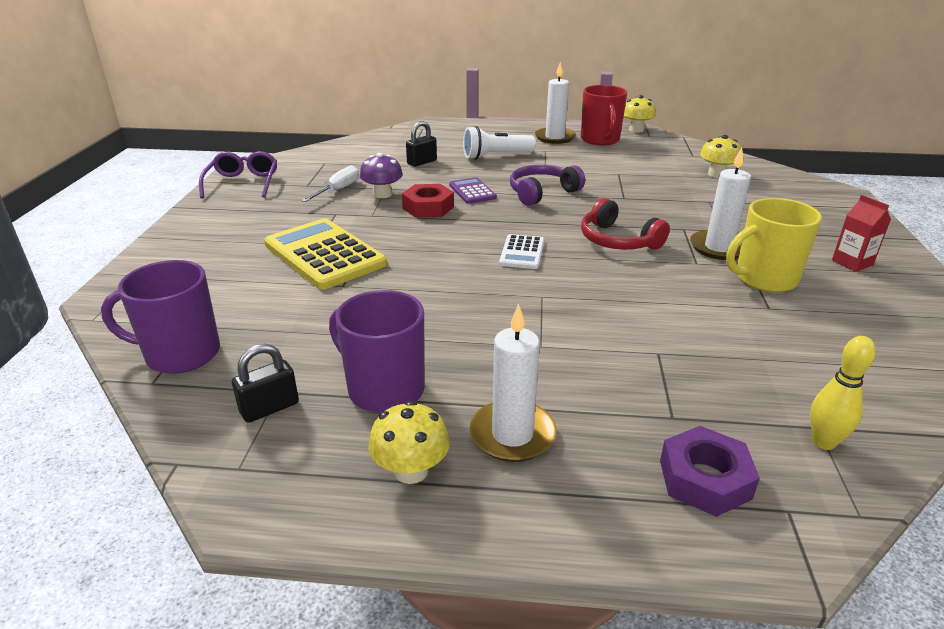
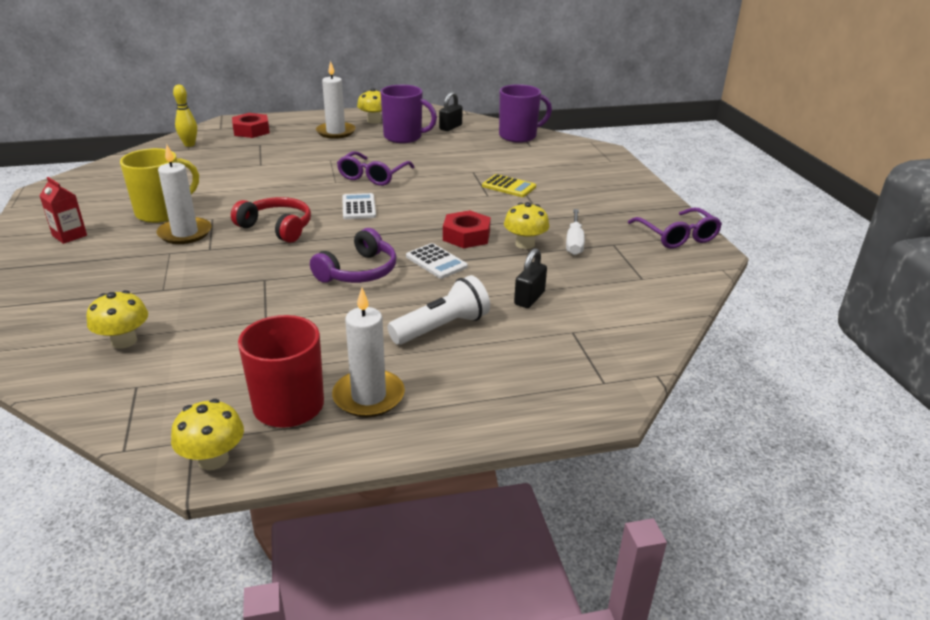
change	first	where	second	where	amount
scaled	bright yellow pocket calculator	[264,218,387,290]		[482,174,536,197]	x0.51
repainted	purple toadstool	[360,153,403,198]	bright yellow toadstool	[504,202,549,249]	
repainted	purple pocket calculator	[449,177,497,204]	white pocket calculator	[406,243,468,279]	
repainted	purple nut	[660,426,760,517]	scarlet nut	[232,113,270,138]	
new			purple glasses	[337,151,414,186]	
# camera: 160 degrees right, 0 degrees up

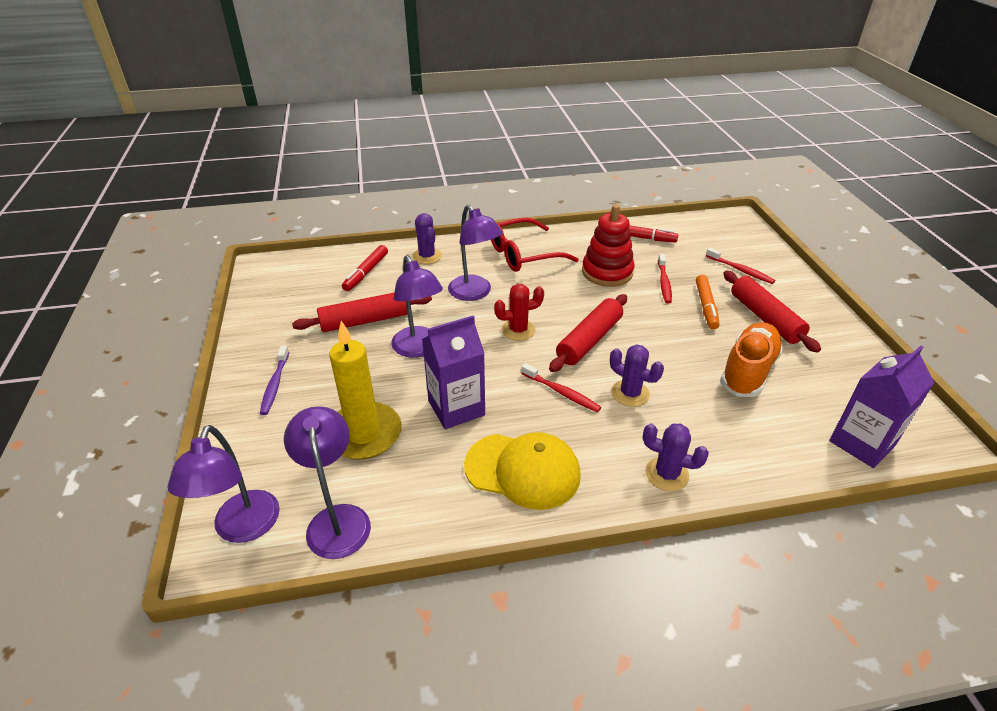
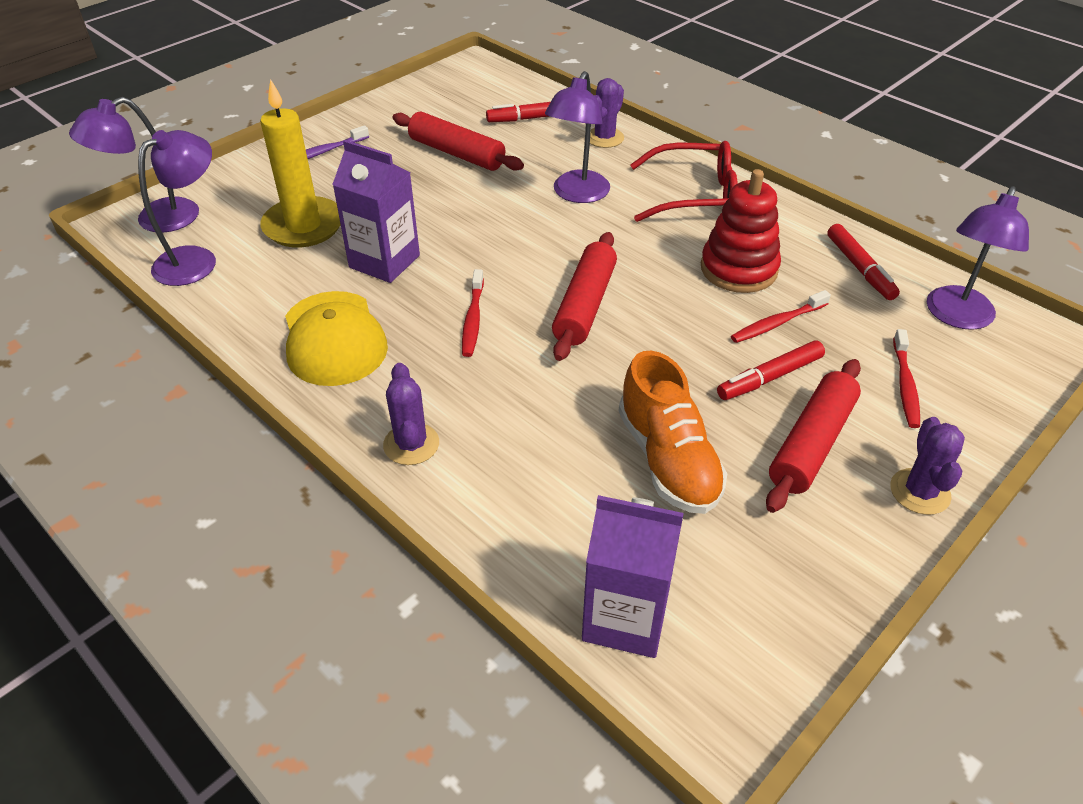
change	first	where	second	where	amount
shifted	purple reading lamp	[391,255,443,358]		[927,186,1029,330]	
rotated	scarlet glasses	[491,218,579,272]		[630,141,738,222]	150 degrees clockwise
gone	scarlet prickly plant	[494,284,544,341]			
rotated	scarlet dough roller	[549,294,627,372]		[552,232,617,361]	75 degrees counterclockwise
shifted	purple prickly plant	[610,344,664,407]		[890,417,965,515]	
repainted	orange-coloured felt pen	[696,275,720,330]	scarlet felt pen	[717,340,825,400]	
rotated	orange-coloured lace-up shoe	[720,322,784,397]		[619,351,728,514]	75 degrees clockwise
# camera: 55 degrees right, 5 degrees up

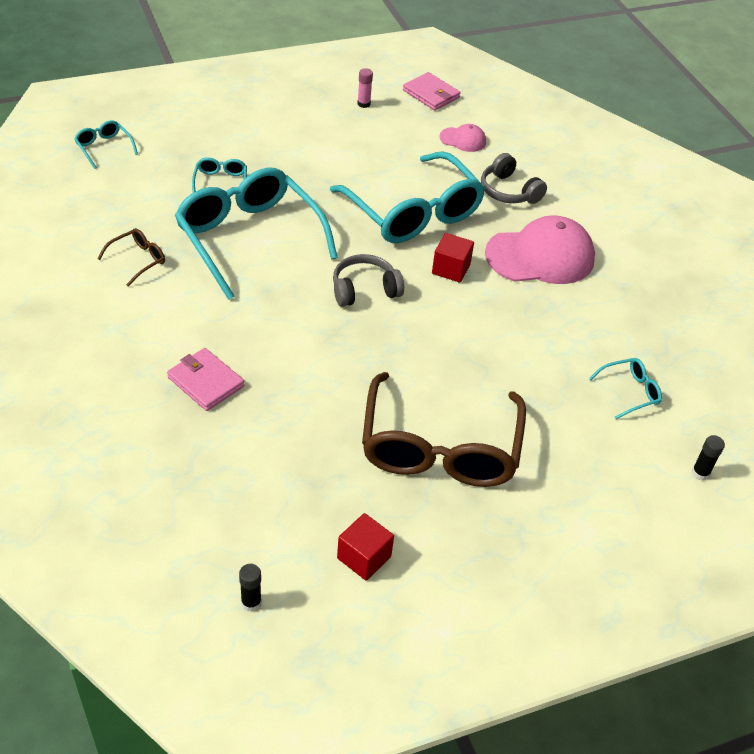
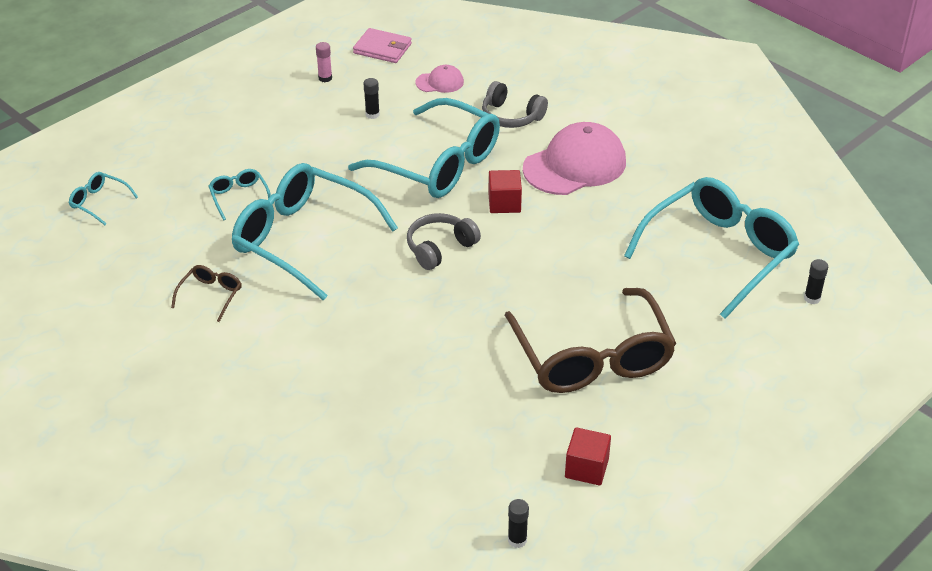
change	first	where	second	where	amount
gone	rosy billfold	[167,348,244,411]			
scaled	aqua glasses	[589,358,662,419]		[624,177,799,319]	x2.40
new			black glue	[364,78,380,119]	
# camera: 20 degrees left, 5 degrees down

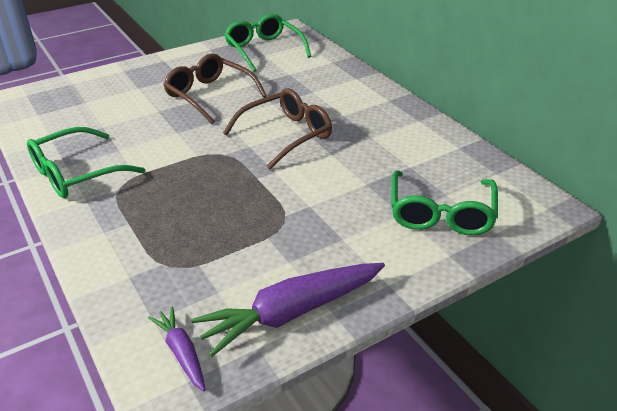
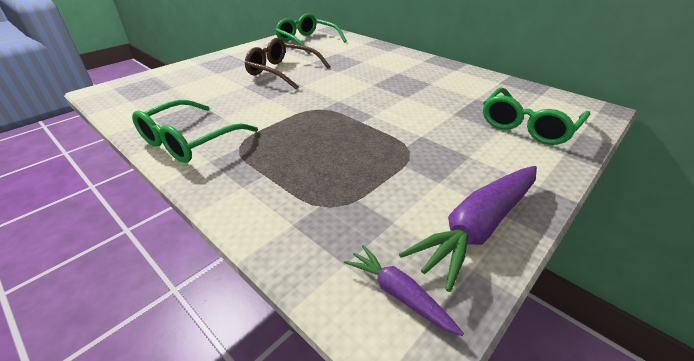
change	first	where	second	where	amount
gone	dark brown glasses	[223,88,332,169]			
rotated	leaf-green glasses	[391,170,498,235]		[483,87,590,145]	45 degrees clockwise
# camera: 15 degrees left, 0 degrees up

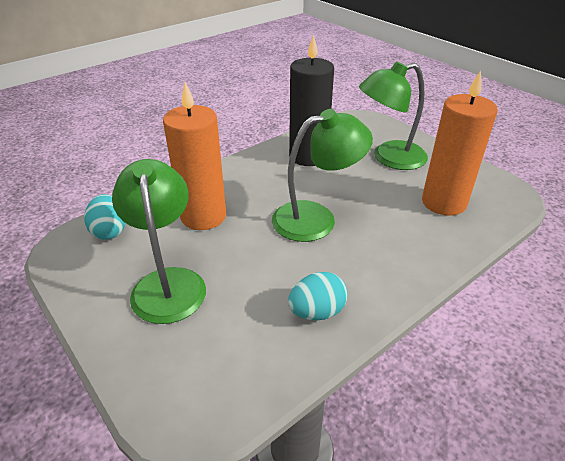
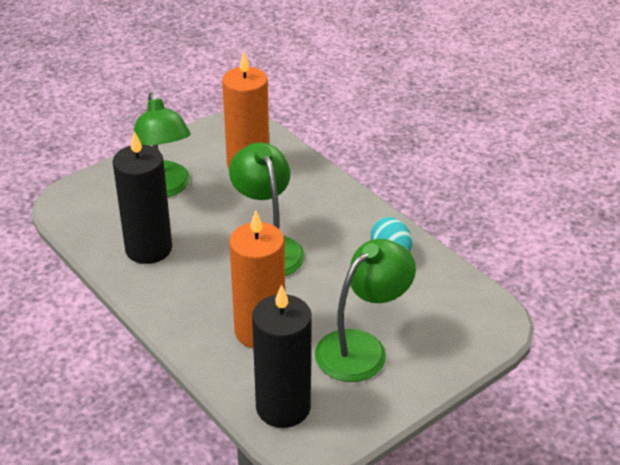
change	first	where	second	where	amount
swapped	aqua toy egg	[84,194,126,240]	black candle	[252,284,312,428]	
rotated	leaf-green reading lamp	[112,159,206,324]		[315,239,416,382]	150 degrees clockwise
# camera: 90 degrees left, 0 degrees up

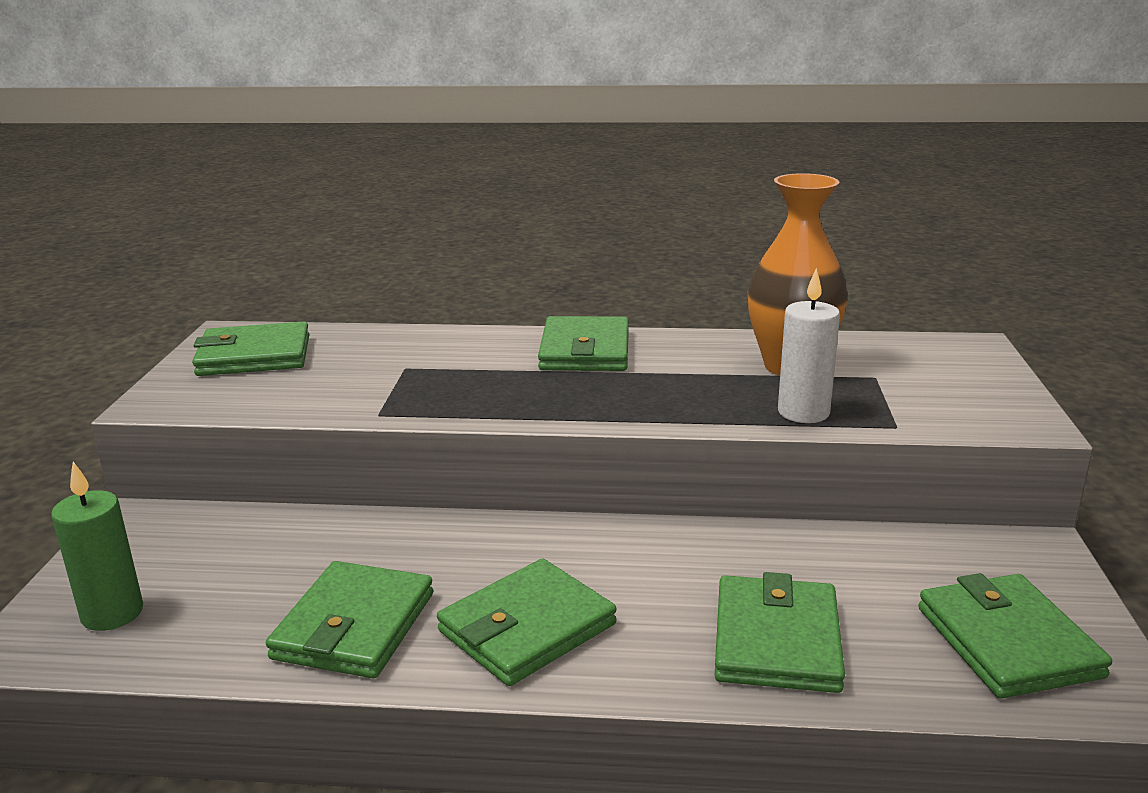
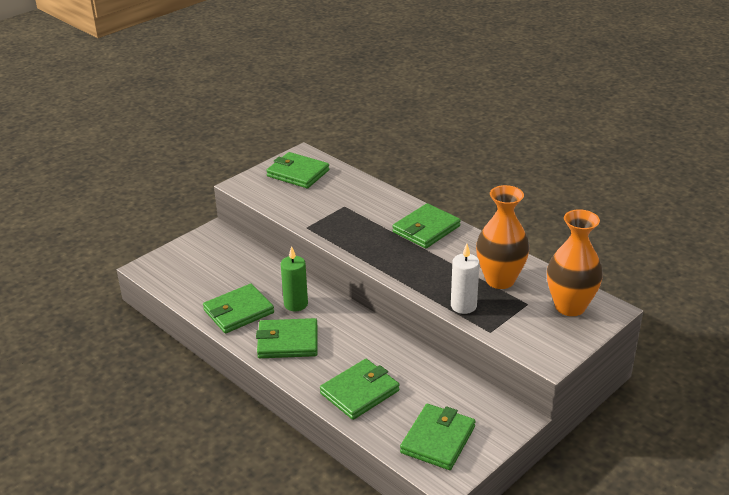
change	first	where	second	where	amount
shifted	leaf-green candle	[51,462,143,631]		[281,246,308,311]	
new			orange-coloured flower vase	[547,209,603,316]	
# camera: 40 degrees right, 10 degrees up

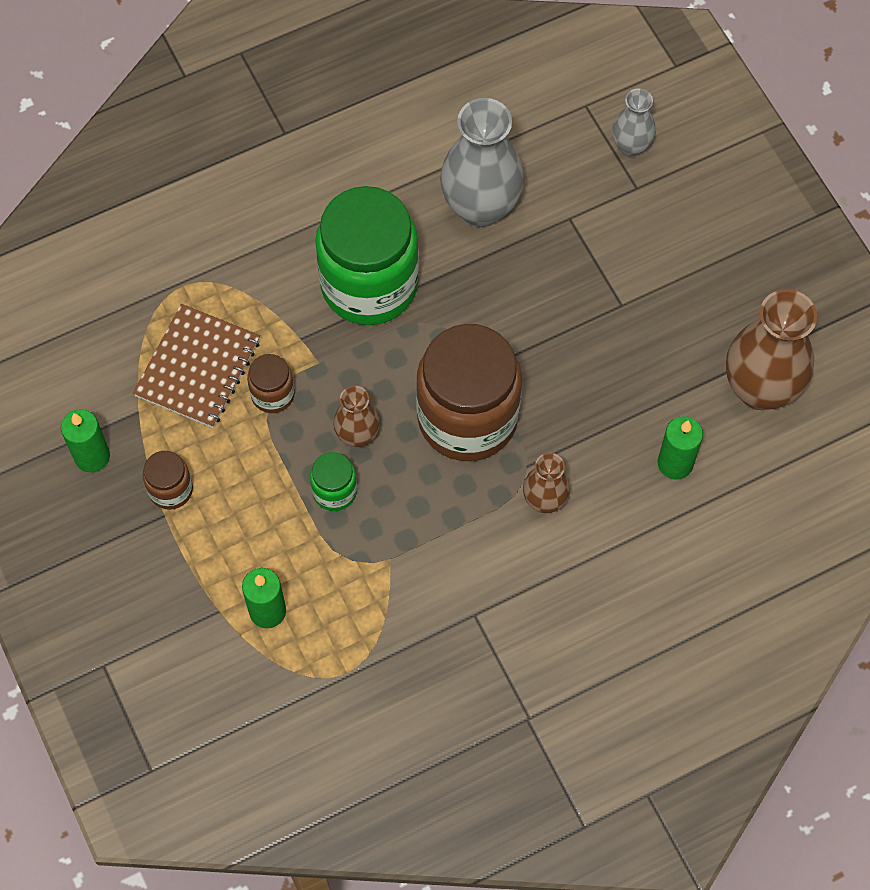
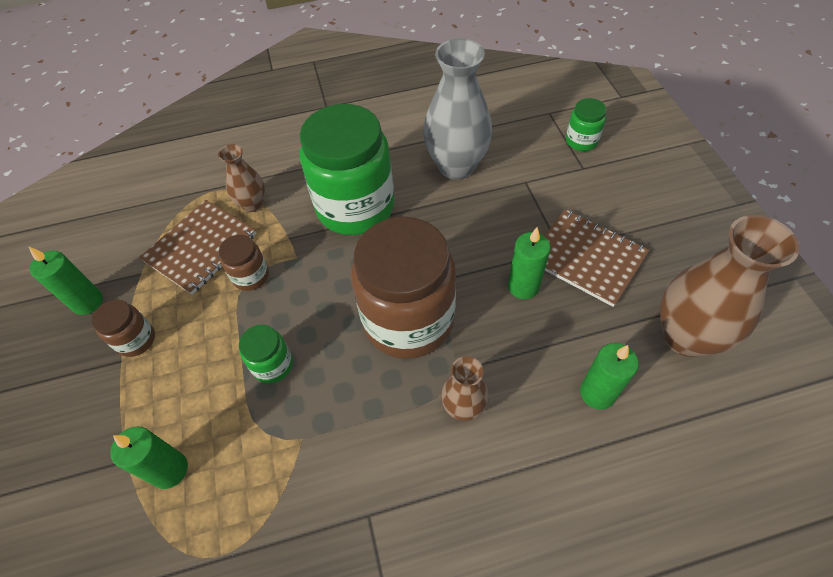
change	first	where	second	where	amount
shifted	dark brown flower vase	[333,386,380,447]		[218,144,265,212]	
swapped	gray flower vase	[612,89,656,157]	leaf-green preserve jar	[566,98,606,151]	
new			leaf-green candle	[508,227,550,299]	
new			dark brown exercise book	[545,209,649,307]	
# camera: 15 degrees right, 10 degrees down

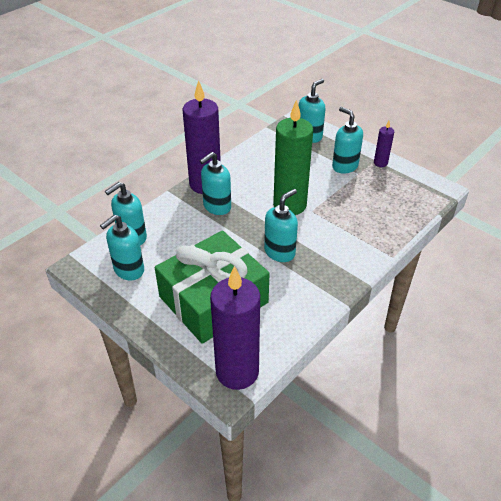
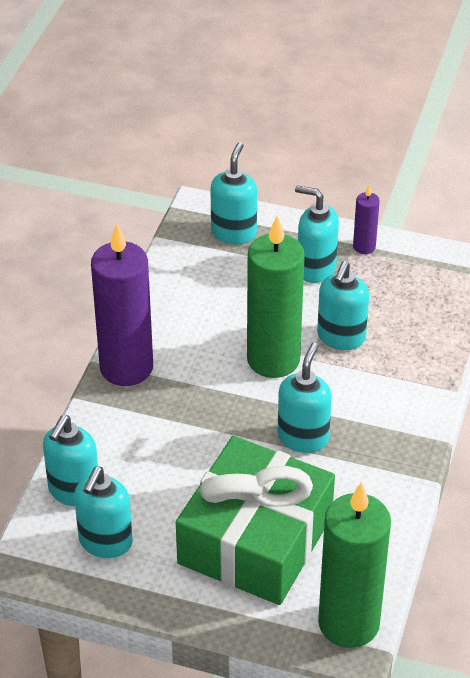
change	first	where	second	where	amount
shifted	aqua soap dispenser	[200,152,231,215]		[317,261,369,350]	
repainted	purple candle	[210,266,260,390]	leaf-green candle	[318,482,391,648]	
# camera: 25 degrees left, 0 degrees up

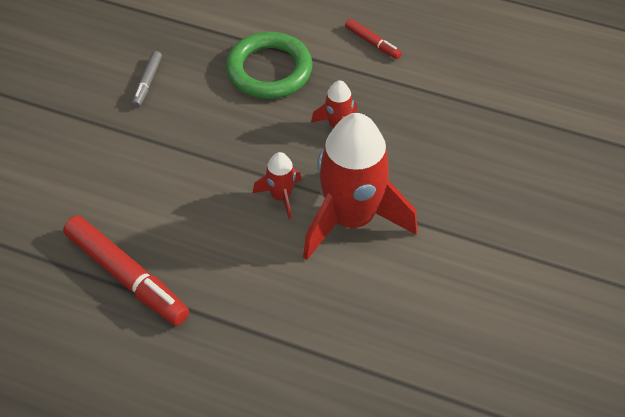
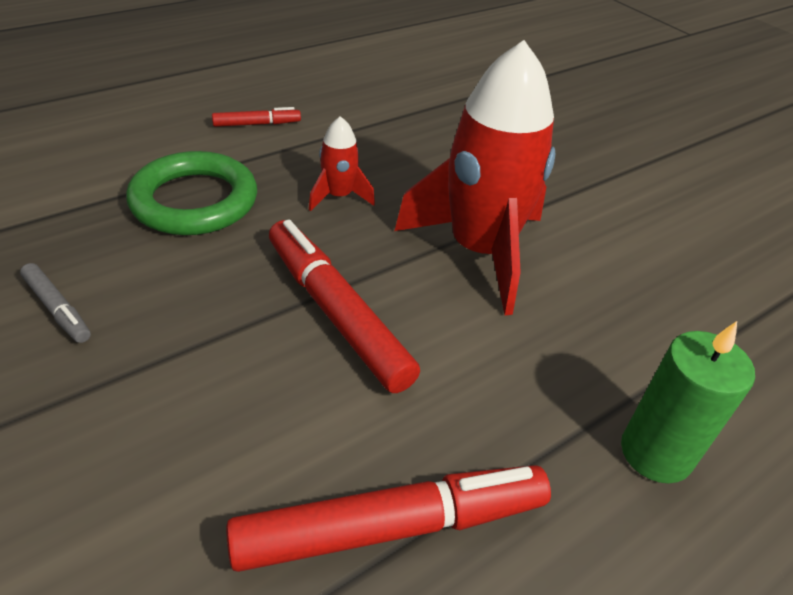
change	first	where	second	where	amount
gone	scarlet spaceship	[253,152,302,220]			
new			scarlet felt pen	[269,220,420,393]	
new			leaf-green candle	[621,321,755,484]	
# camera: 60 degrees left, 10 degrees down

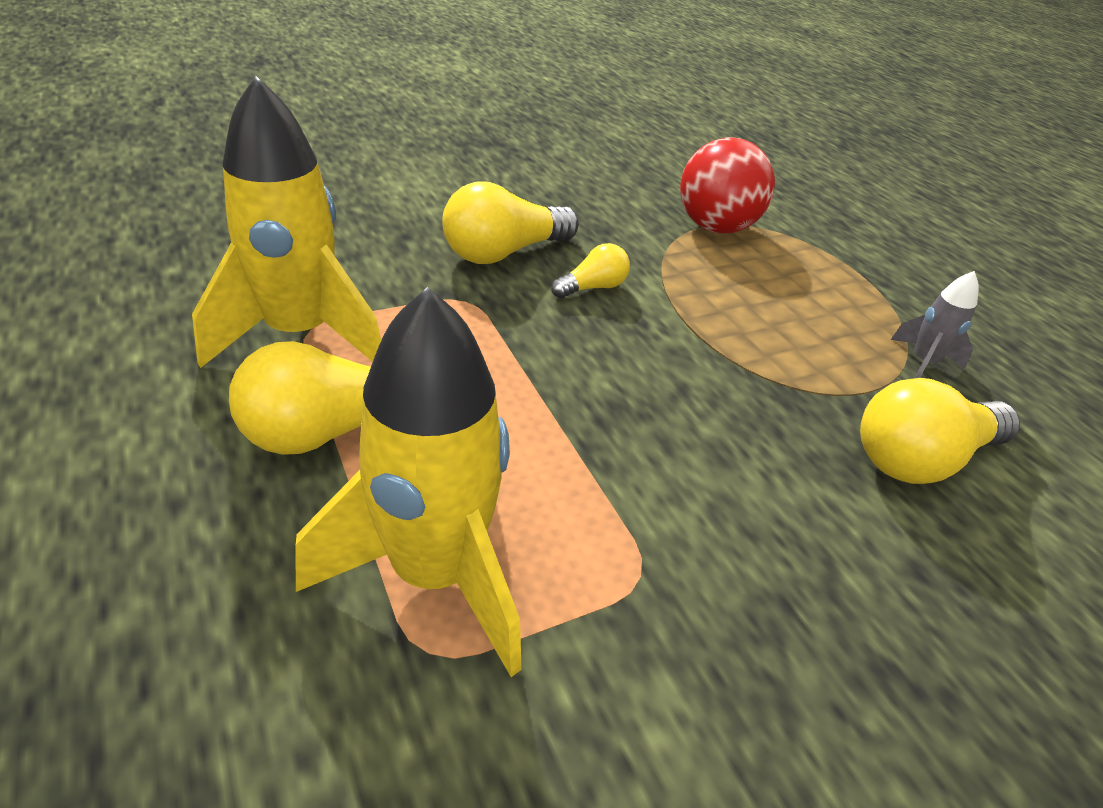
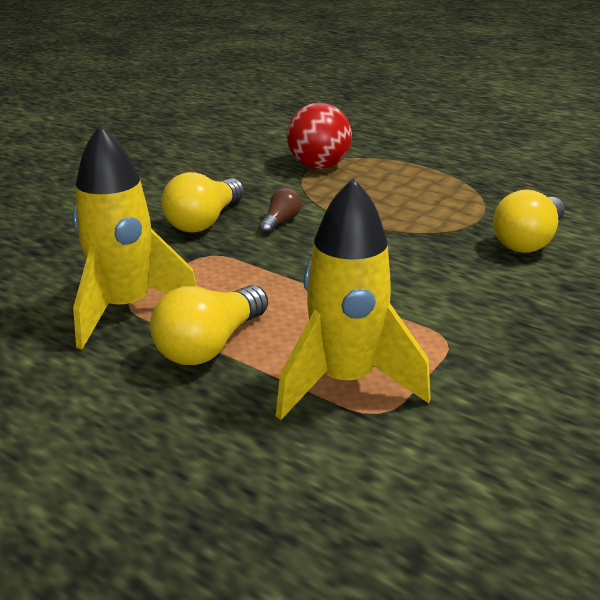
change	first	where	second	where	amount
repainted	bright yellow light bulb	[551,243,630,298]	dark brown light bulb	[259,188,302,234]	
gone	gray spaceship	[891,271,979,378]			
# camera: 25 degrees left, 10 degrees down

